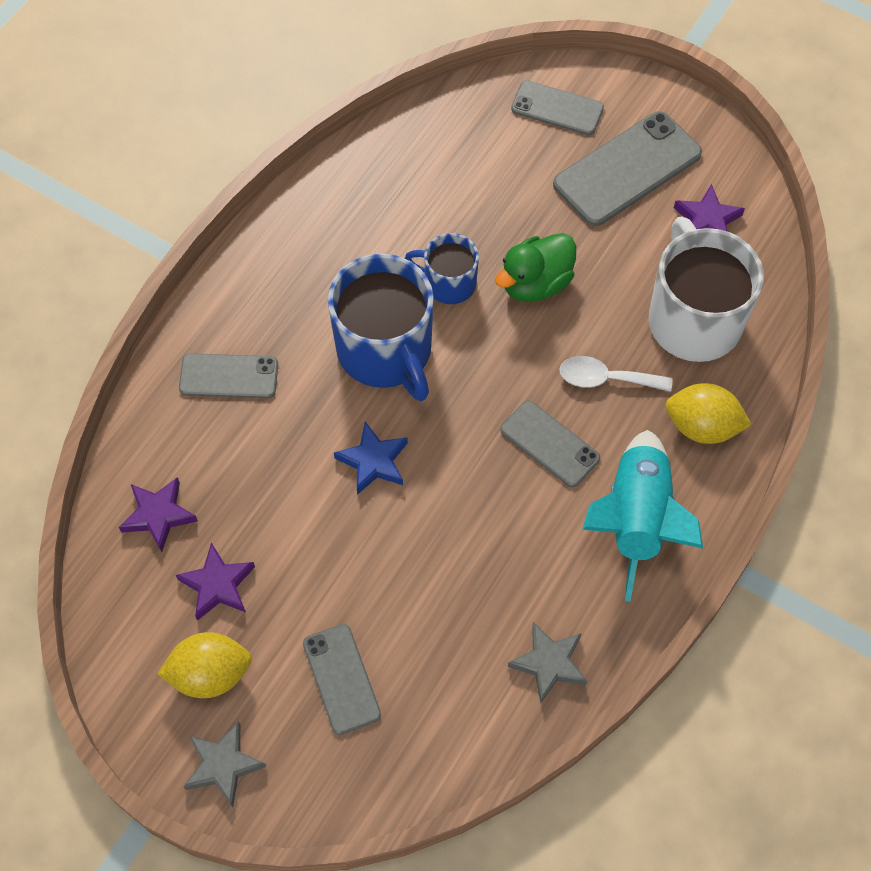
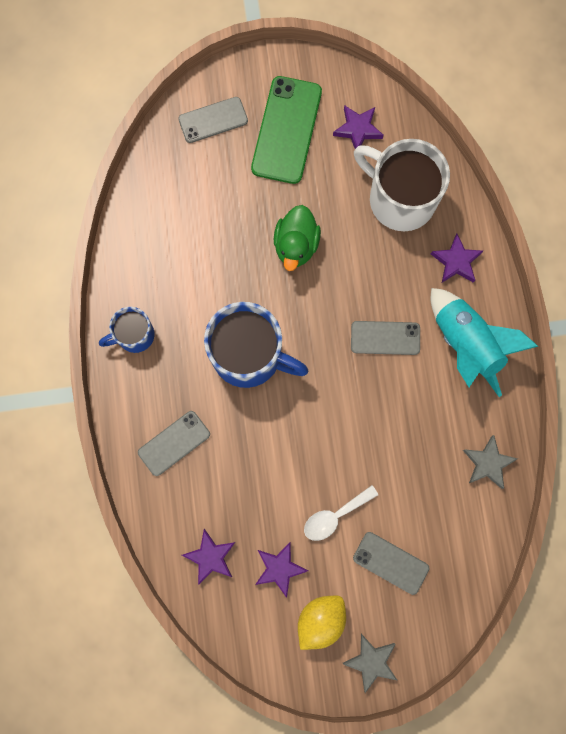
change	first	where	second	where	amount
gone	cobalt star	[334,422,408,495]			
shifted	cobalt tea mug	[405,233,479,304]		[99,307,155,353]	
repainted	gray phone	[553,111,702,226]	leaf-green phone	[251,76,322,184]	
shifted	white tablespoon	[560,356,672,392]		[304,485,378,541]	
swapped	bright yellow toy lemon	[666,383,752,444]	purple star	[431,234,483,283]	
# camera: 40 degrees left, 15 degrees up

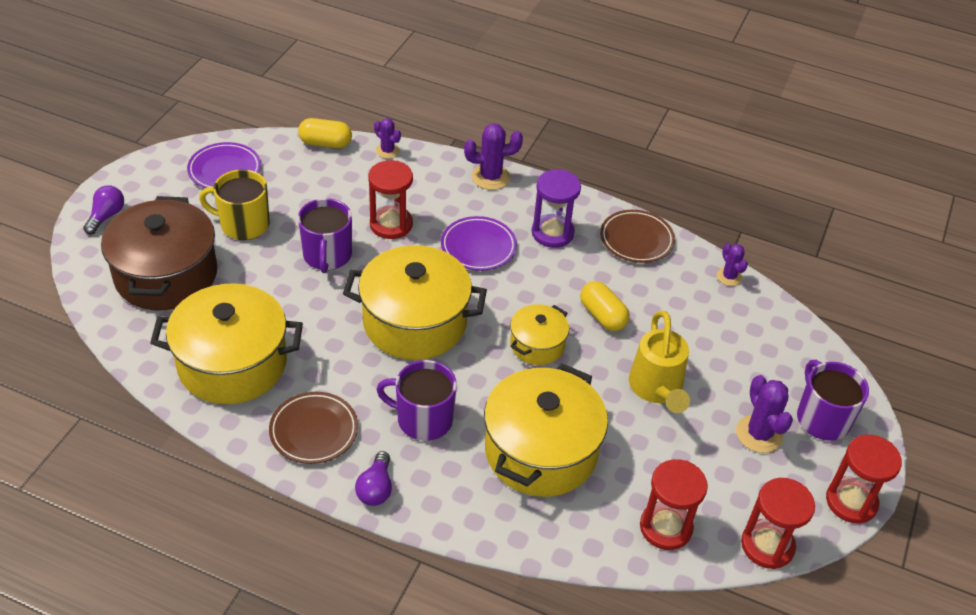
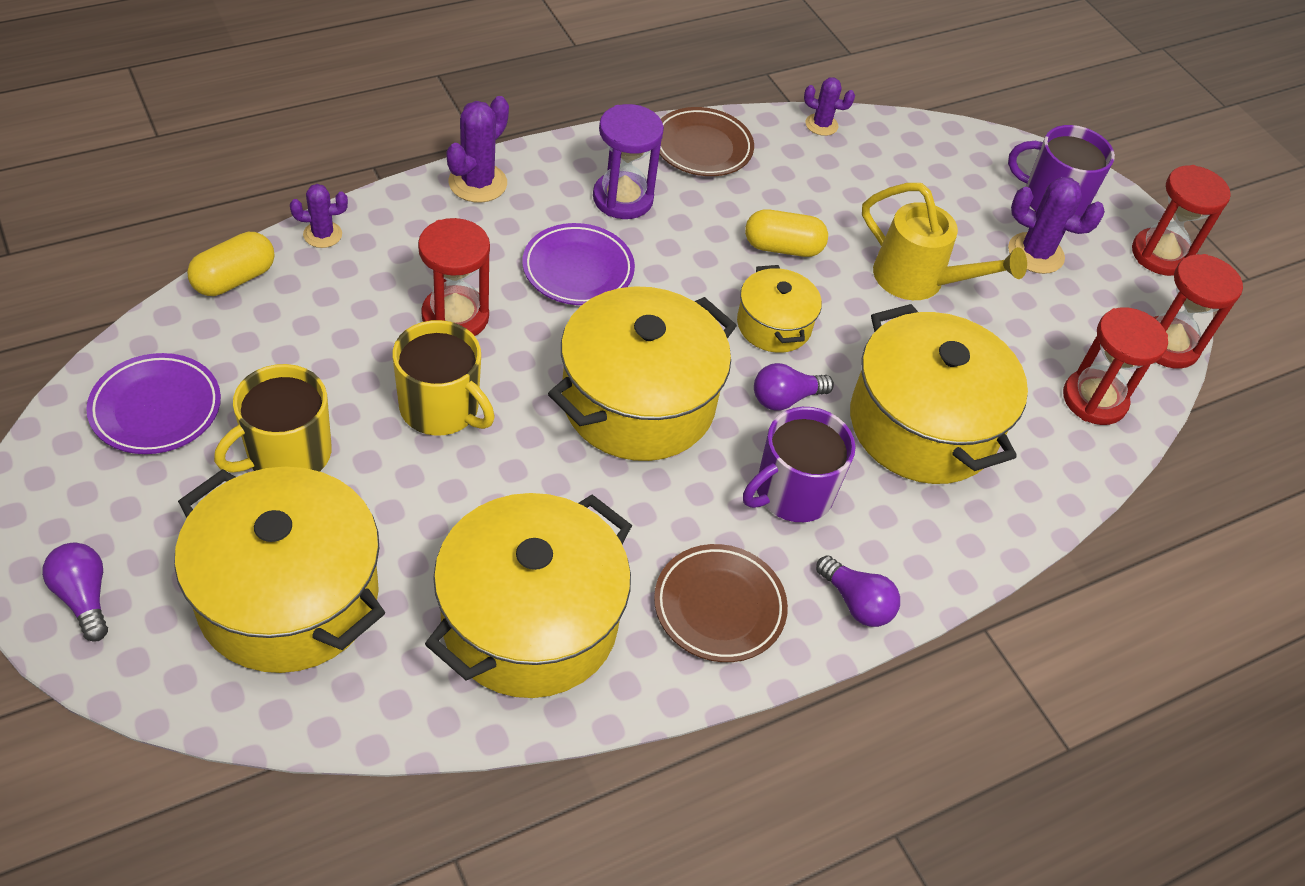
change	first	where	second	where	amount
repainted	dark brown stockpot	[101,196,217,310]	bright yellow stockpot	[174,467,385,673]	
repainted	purple tea mug	[298,198,352,273]	bright yellow tea mug	[393,320,495,436]	
new			purple light bulb	[754,363,834,410]	
# camera: 55 degrees left, 5 degrees up

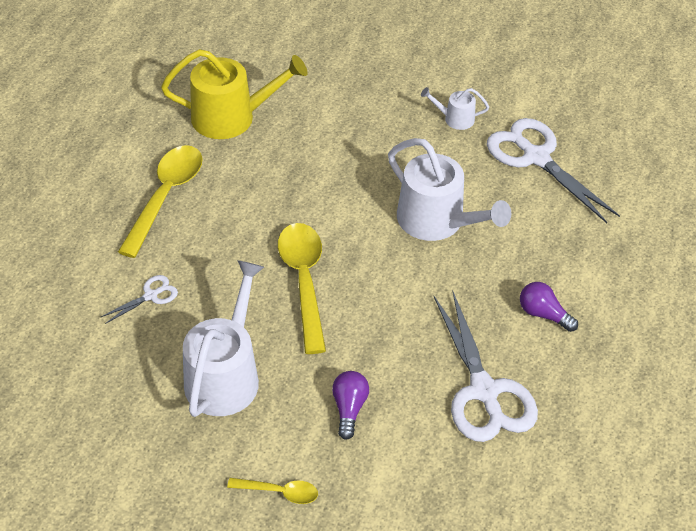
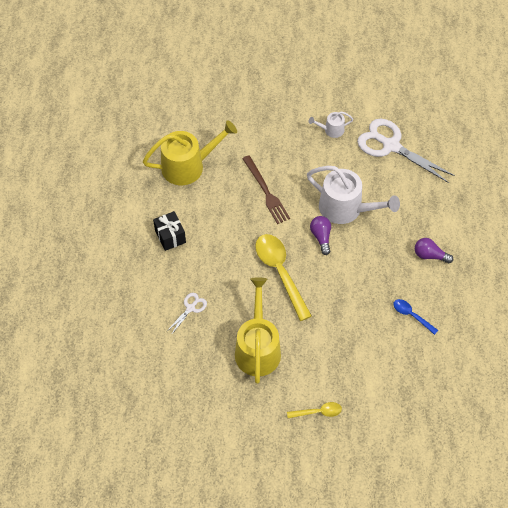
change	first	where	second	where	amount
swapped	bright yellow tablespoon	[118,145,203,258]	black wrapped gift	[153,211,186,251]	
repainted	white watering can	[183,260,264,417]	bright yellow watering can	[235,277,281,384]	
shifted	purple light bulb	[332,371,369,440]		[310,216,331,255]	
swapped	white scissors	[434,292,538,442]	cobalt tablespoon	[393,299,438,335]	
new			dark brown dinner fork	[242,155,290,224]	
# camera: 15 degrees left, 10 degrees up

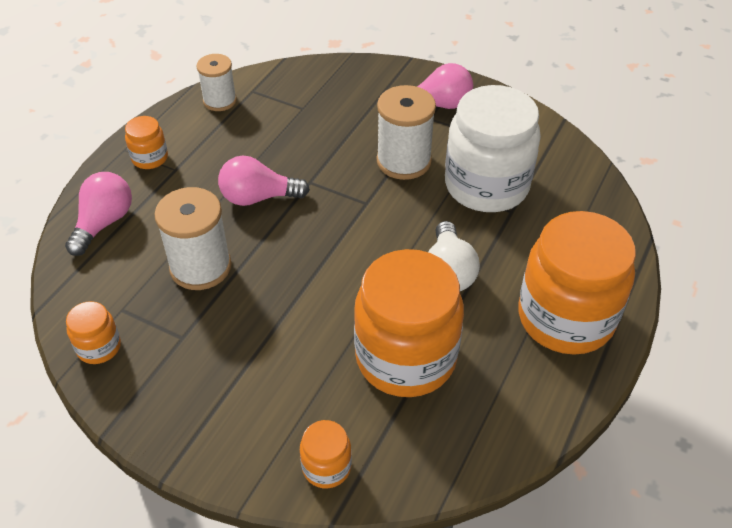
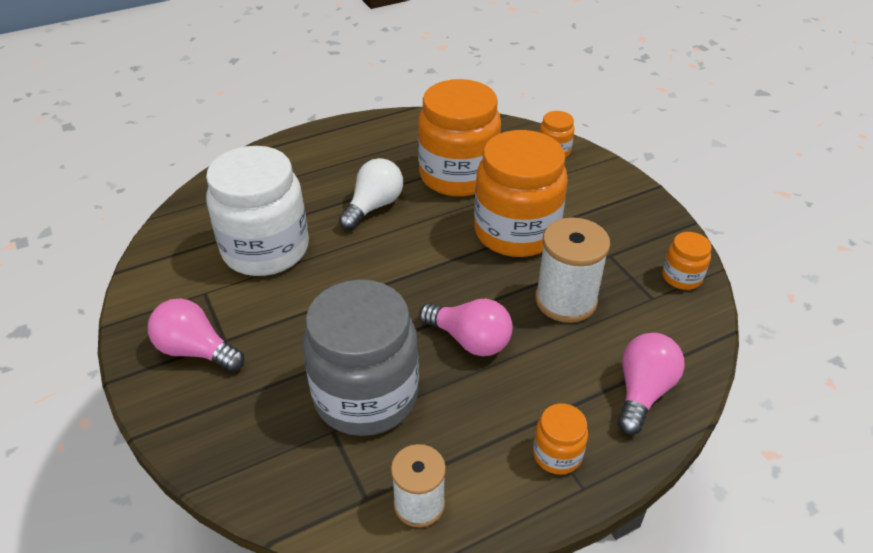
change	first	where	second	where	amount
rotated	rosy light bulb	[65,172,132,256]		[617,333,685,435]	150 degrees clockwise
gone	white reel of thread	[377,85,436,180]			
shifted	orange-coloured preserve jar	[518,211,636,355]		[474,130,568,257]	
new			gray preserve jar	[303,279,419,436]	
# camera: 145 degrees left, 5 degrees down

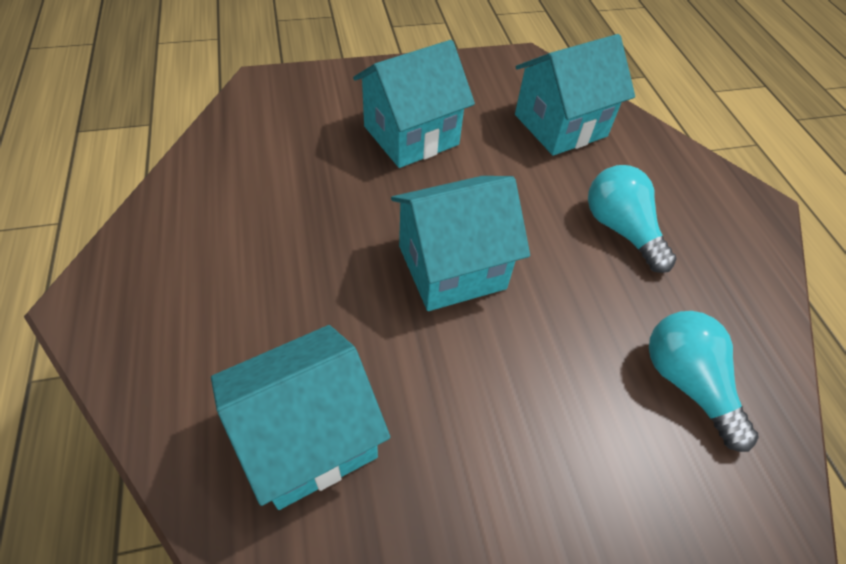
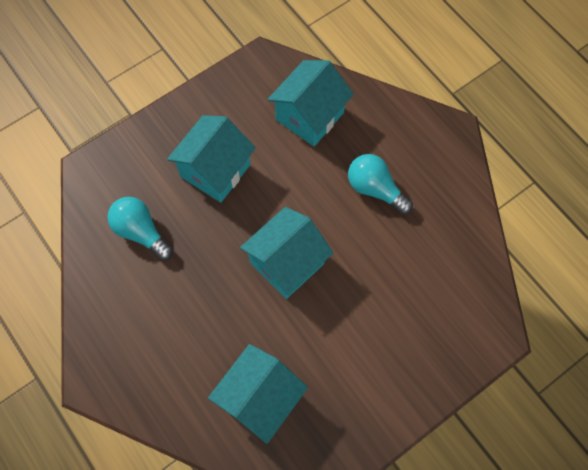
change	first	where	second	where	amount
shifted	aqua light bulb	[649,311,759,452]		[107,197,173,261]	
# camera: 20 degrees left, 15 degrees up

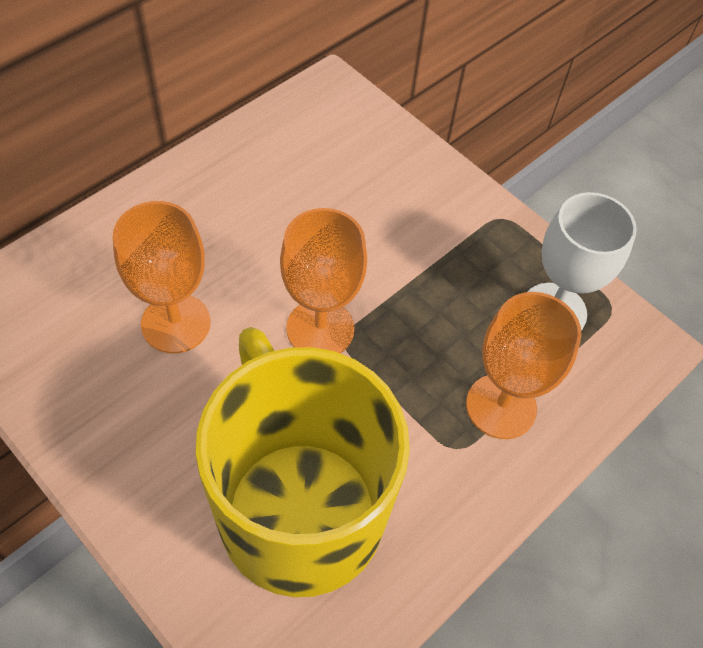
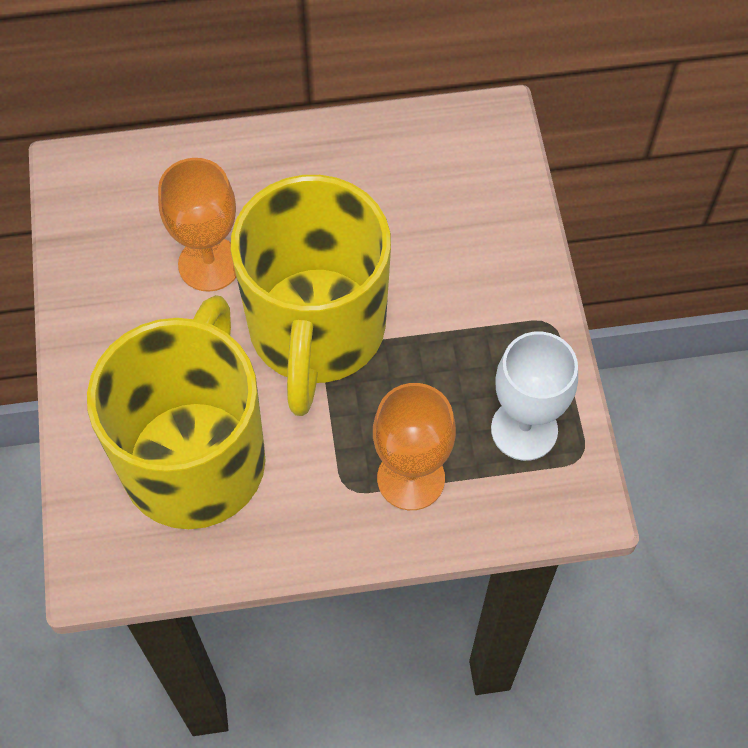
change	first	where	second	where	amount
swapped	orange-coloured wine glass	[280,208,367,353]	bright yellow tea mug	[230,175,391,416]	
# camera: 40 degrees right, 5 degrees up

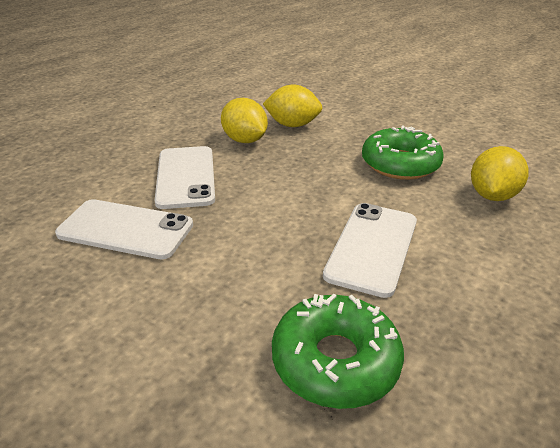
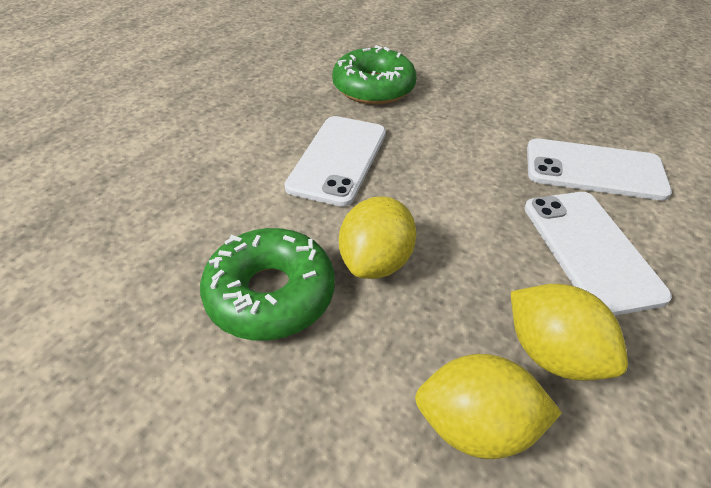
change	first	where	second	where	amount
shifted	bright yellow toy lemon	[471,146,529,201]		[339,196,416,279]	
# camera: 175 degrees right, 10 degrees up

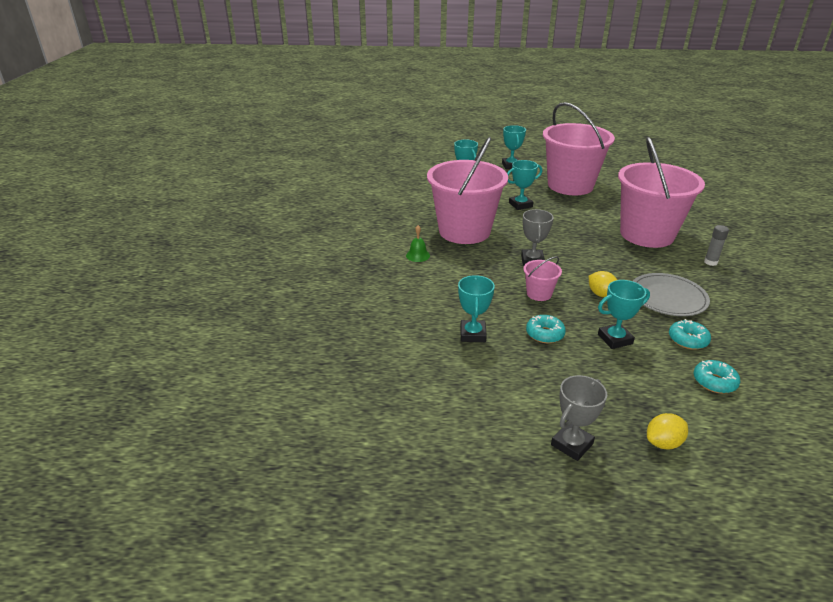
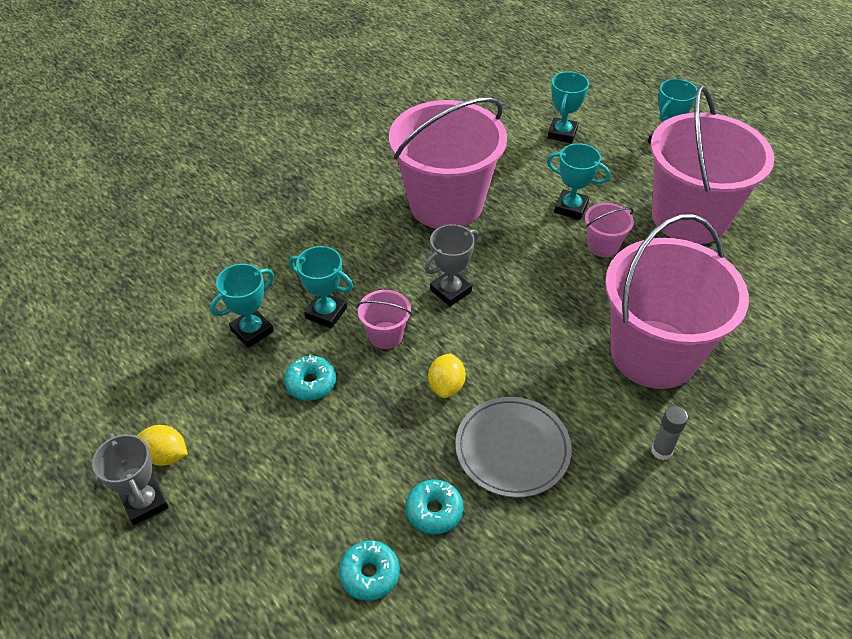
change	first	where	second	where	amount
gone	leaf-green hand bell	[406,225,430,262]			
rotated	gray trophy	[551,375,607,461]		[92,433,169,525]	60 degrees clockwise
shifted	aqua trophy	[598,280,650,349]		[289,246,353,329]	
shifted	bright yellow toy lemon	[647,413,688,449]		[137,425,188,466]	
new			rosy sand bucket	[585,203,634,257]	
# camera: 45 degrees right, 15 degrees up

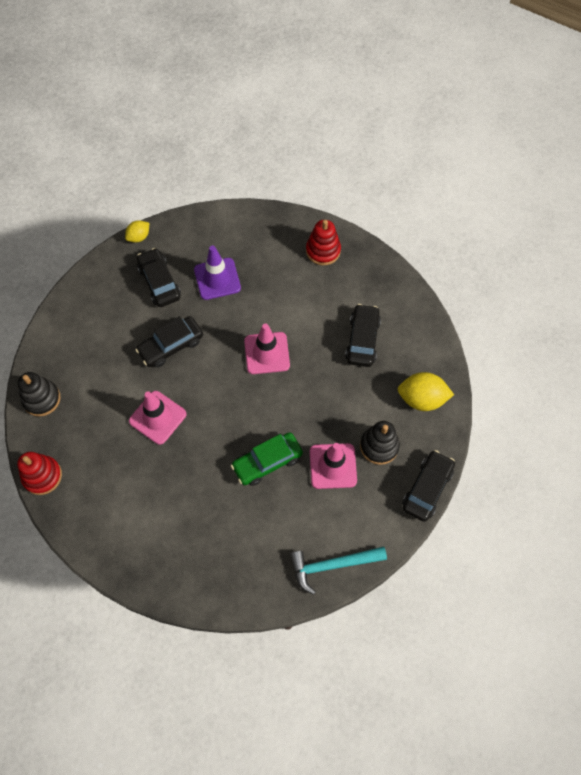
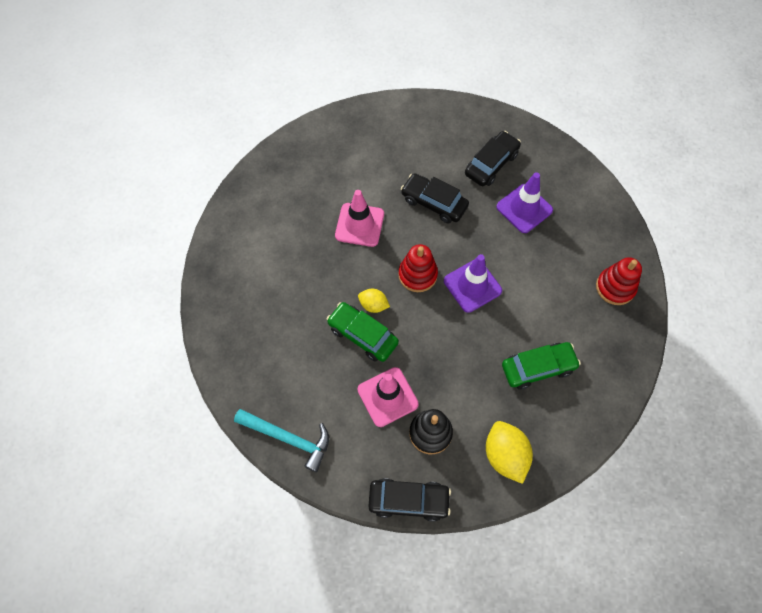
change	first	where	second	where	amount
shifted	scarlet stacking toy	[17,452,62,495]		[398,244,438,292]	
gone	black stacking toy	[18,372,60,416]			
shifted	bright yellow toy lemon	[125,220,149,243]		[358,289,390,313]	
repainted	rosy traffic cone	[244,323,290,374]	purple traffic cone	[444,254,502,313]	
rotated	aqua carpenter's hammer	[290,546,387,595]		[234,409,329,472]	150 degrees clockwise
repainted	black toy car	[345,304,381,367]	leaf-green toy car	[502,342,581,389]	
# camera: 65 degrees right, 0 degrees up

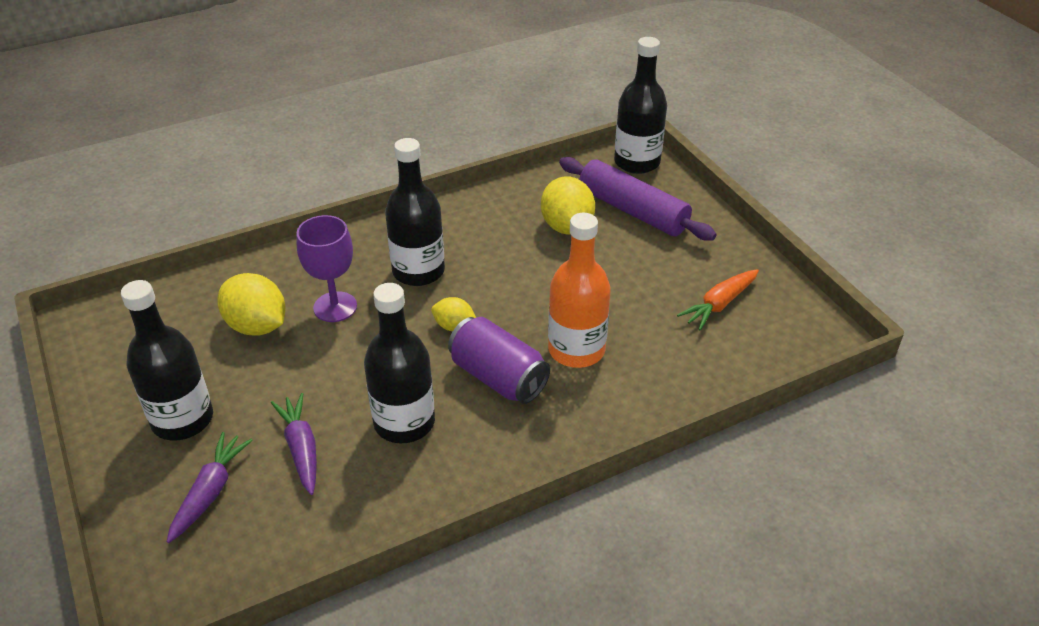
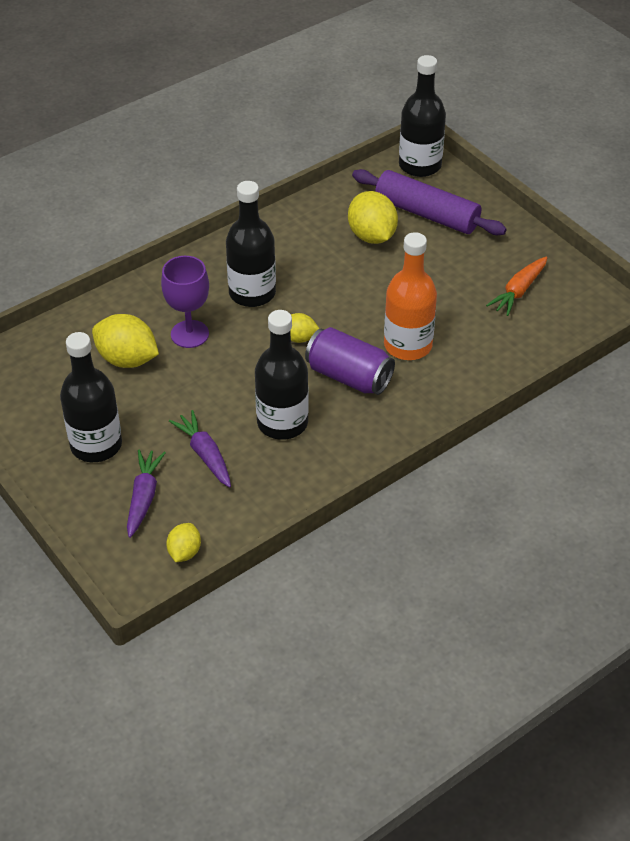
change	first	where	second	where	amount
new			bright yellow toy lemon	[166,523,201,562]	
# camera: 10 degrees left, 5 degrees up

